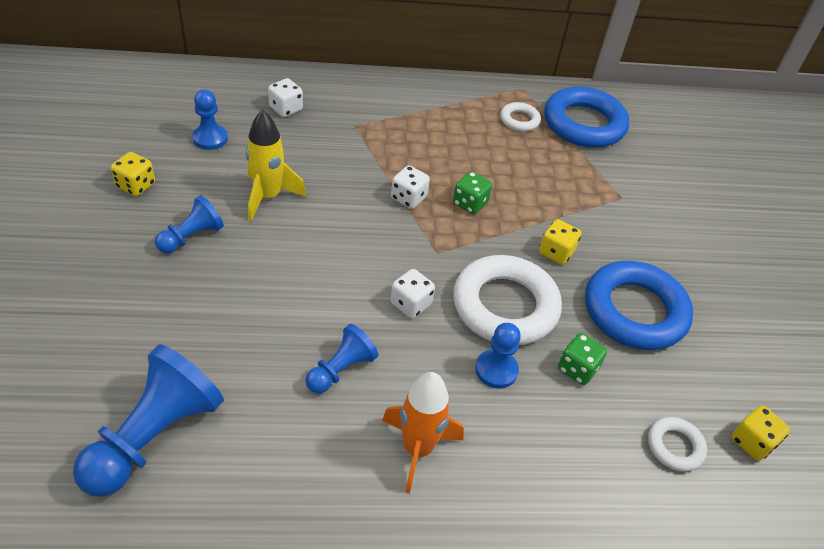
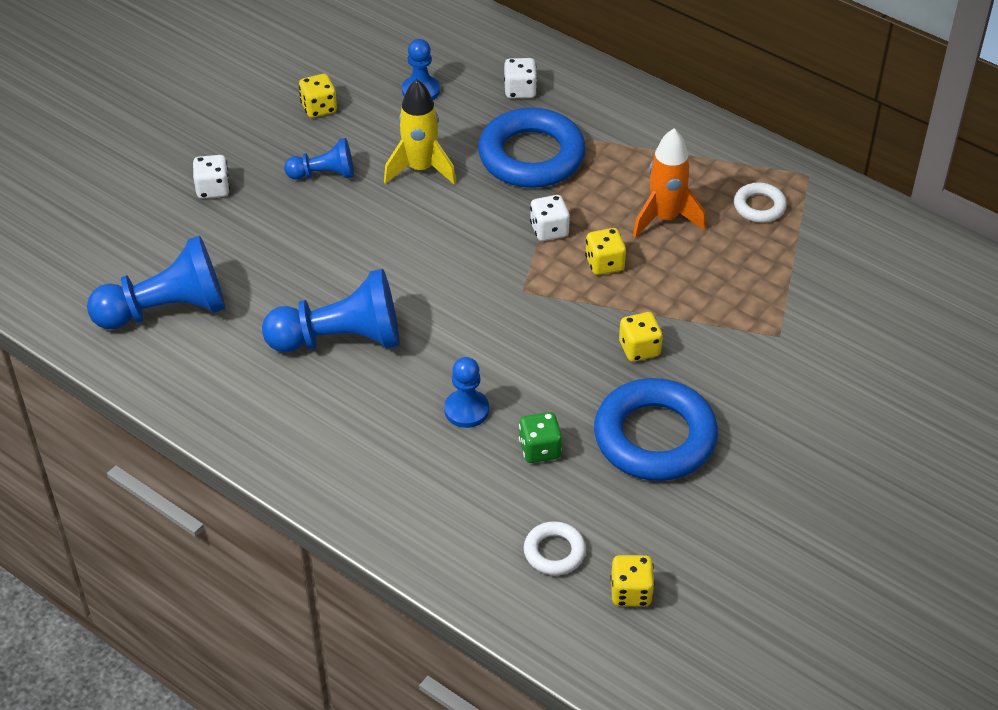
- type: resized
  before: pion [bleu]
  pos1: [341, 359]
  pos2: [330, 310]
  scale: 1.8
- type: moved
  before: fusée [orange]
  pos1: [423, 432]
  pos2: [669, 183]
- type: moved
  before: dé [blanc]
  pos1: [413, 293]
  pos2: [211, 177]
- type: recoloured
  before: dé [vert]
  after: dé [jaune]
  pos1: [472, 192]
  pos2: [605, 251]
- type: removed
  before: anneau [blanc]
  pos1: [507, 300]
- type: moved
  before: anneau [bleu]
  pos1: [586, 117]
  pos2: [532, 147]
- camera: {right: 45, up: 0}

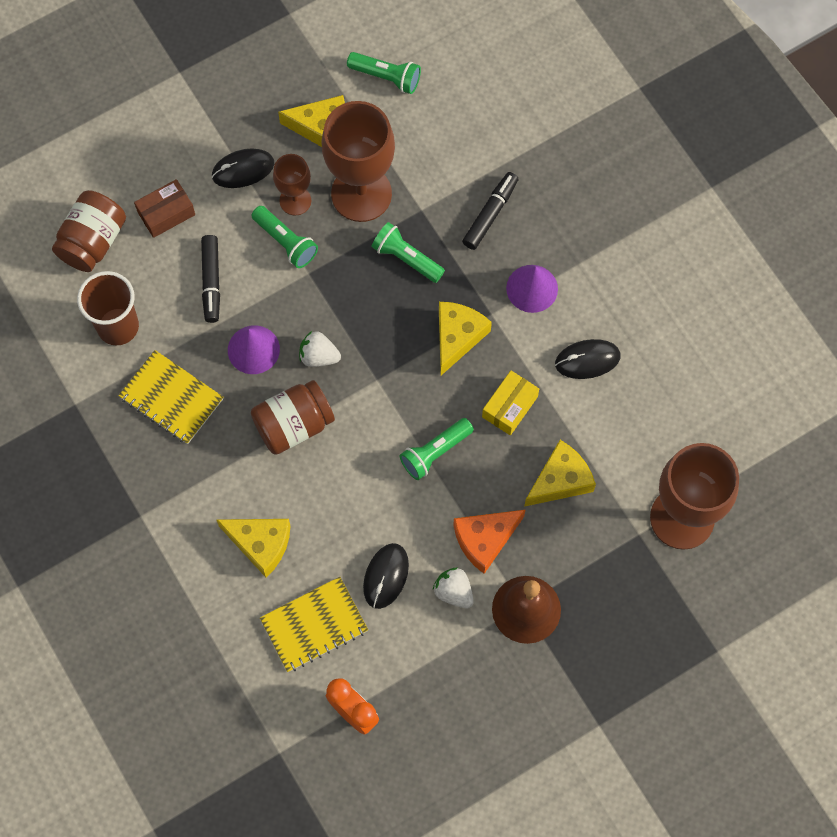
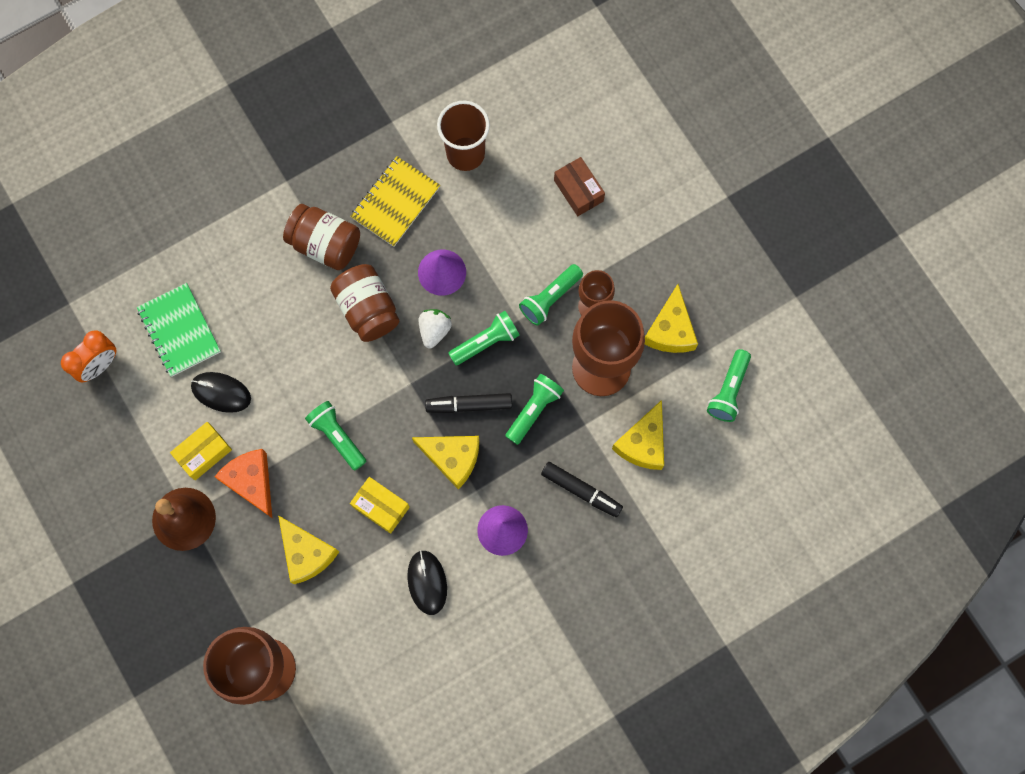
- type: moved
  before: bocal [marron]
  pos1: [89, 231]
  pos2: [321, 237]
- type: moved
  before: feutre [noir]
  pos1: [210, 279]
  pos2: [468, 403]
- type: removed
  before: souris [noir]
  pos1: [243, 168]
- type: moved
  before: fromage [jaune]
  pos1: [253, 548]
  pos2: [638, 435]
- type: recoloured
  before: carnet [jaune]
  after: carnet [vert]
  pos1: [314, 624]
  pos2: [179, 330]
- type: replaced
  before: fraise [blanc]
  after: boîte [jaune]
  pos1: [453, 588]
  pos2: [201, 451]
- type: added
  after: lampe de poche [vert]
  pos2: [484, 338]
- camera: {right: 90, up: 5}

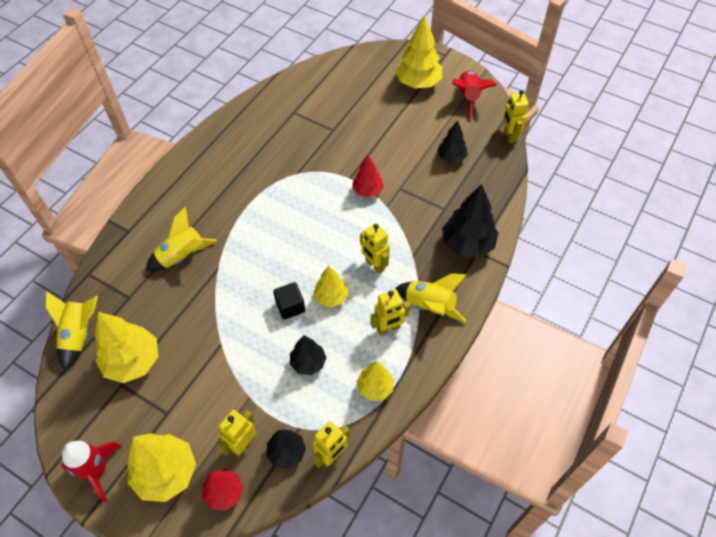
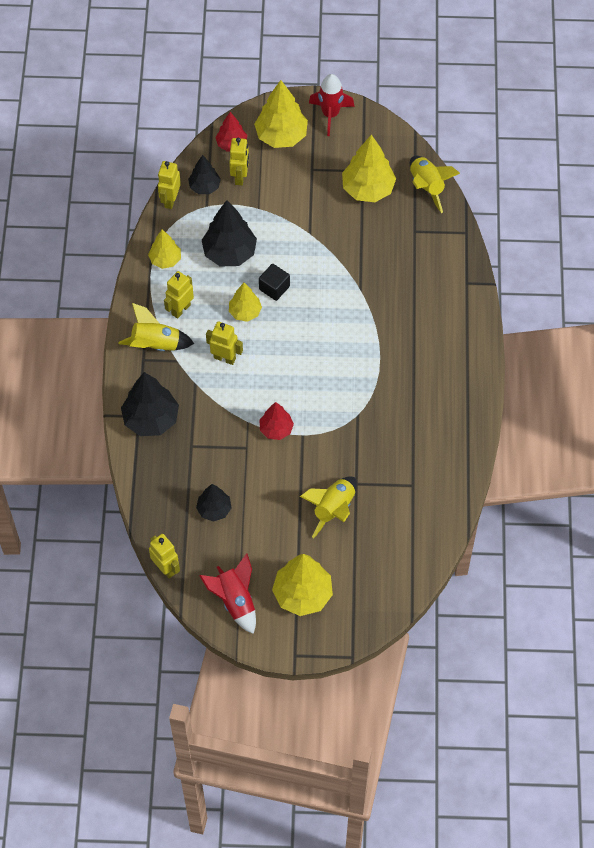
- type: moved
  before: fusée [jaune]
  pos1: [181, 239]
  pos2: [328, 507]
- type: resized
  before: arbre [noir]
  pos1: [308, 355]
  pos2: [229, 233]
  scale: 1.67
- camera: {right: 150, up: 5}

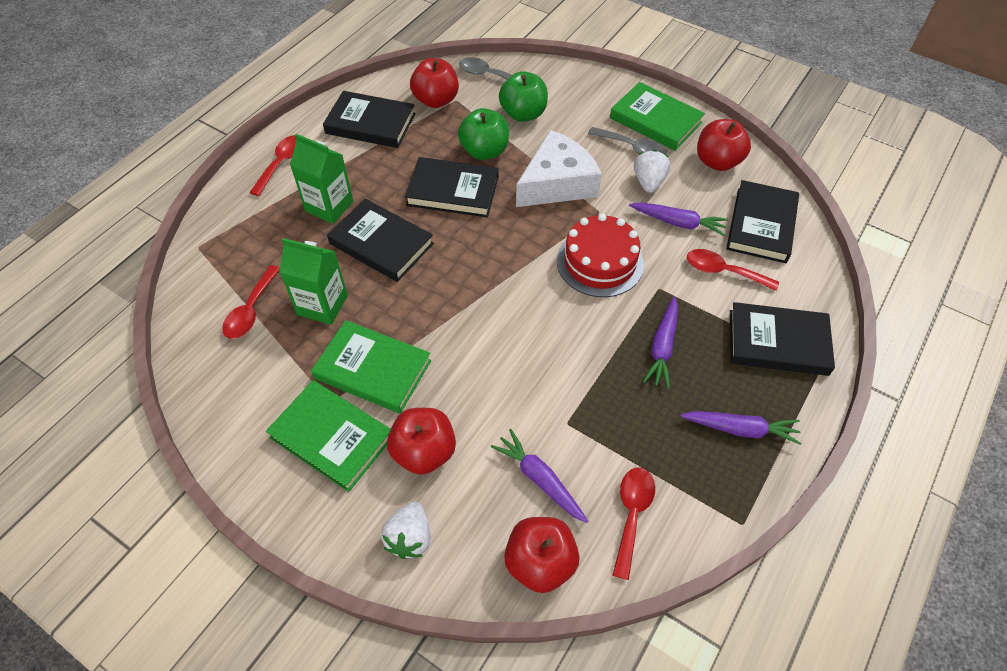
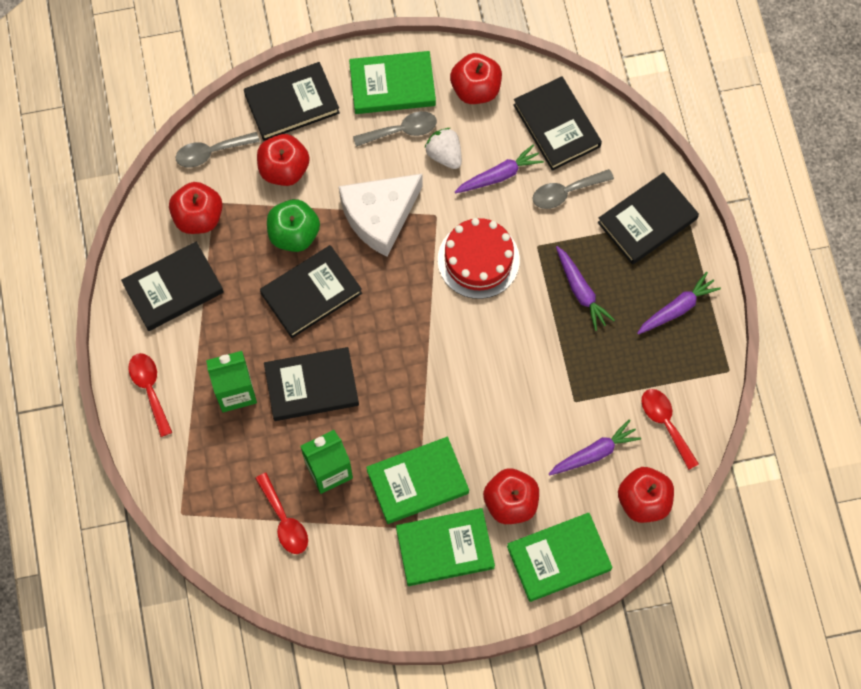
- type: replaced
  before: fraise [blanc]
  after: livre [vert]
  pos1: [406, 530]
  pos2: [560, 557]
- type: turned
  before: carotte [violet]
  pos1: [540, 476]
  pos2: [595, 447]
  turn: 150
- type: recoloured
  before: pomme [vert]
  after: pomme [rouge]
  pos1: [523, 96]
  pos2: [283, 160]
- type: turned
  before: fromage [blanc]
  pos1: [559, 168]
  pos2: [380, 215]
  turn: -135
- type: recoloured
  before: cuillère [rouge]
  after: cuillère [gris]
  pos1: [733, 270]
  pos2: [573, 189]
- type: added
  after: livre [noir]
  pos2: [292, 101]
- camera: {right: -45, up: 15}

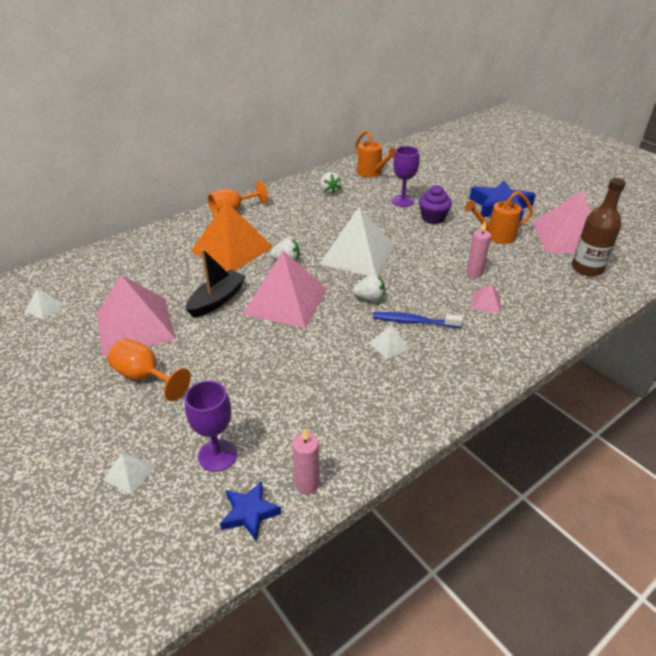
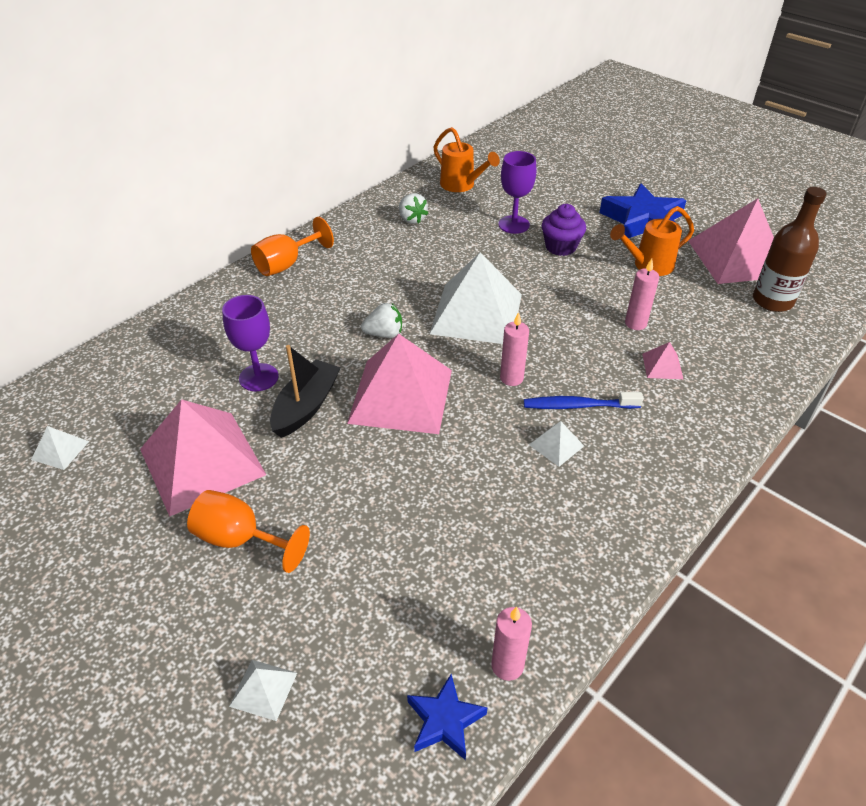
- type: moved
  before: verre à pied [violet]
  pos1: [211, 426]
  pos2: [250, 343]
- type: removed
  before: pyramide [orange]
  pos1: [232, 236]
- type: replaced
  before: fraise [blanc]
  after: bougie [rose]
  pos1: [368, 288]
  pos2: [514, 349]
- camera: {right: -10, up: 5}

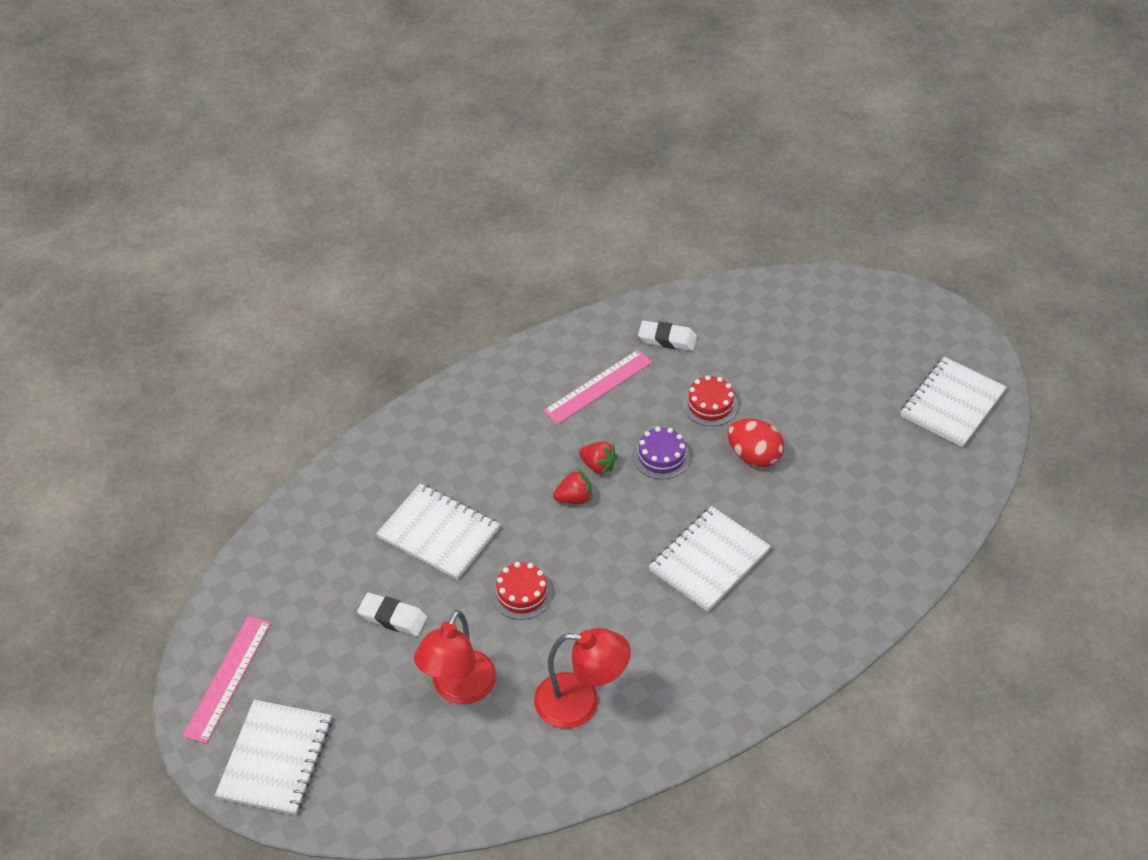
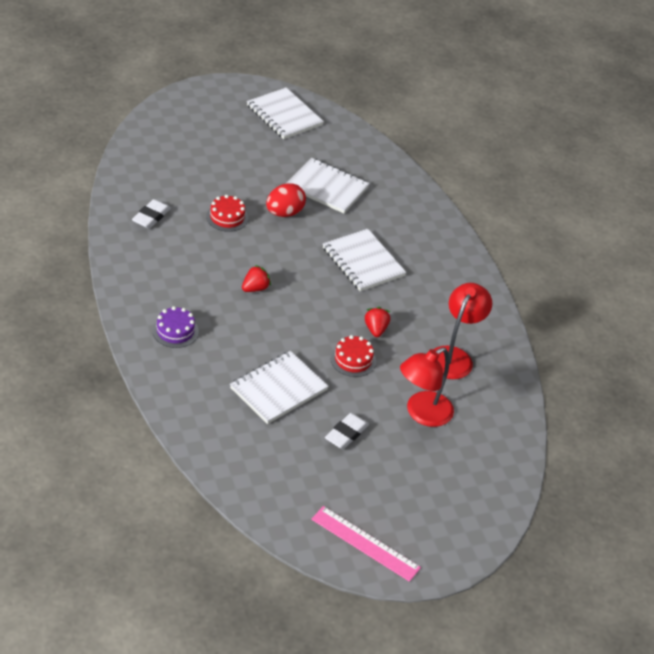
- type: moved
  before: carnet [blanc]
  pos1: [273, 757]
  pos2: [328, 186]
- type: turned
  before: lampe [rouge]
  pos1: [455, 657]
  pos2: [427, 387]
  turn: 105
- type: removed
  before: règle [rose]
  pos1: [597, 387]
- type: moved
  before: fraise [rouge]
  pos1: [572, 486]
  pos2: [377, 322]
- type: moved
  before: gâteau [violet]
  pos1: [661, 453]
  pos2: [175, 327]
- camera: {right: -80, up: -5}

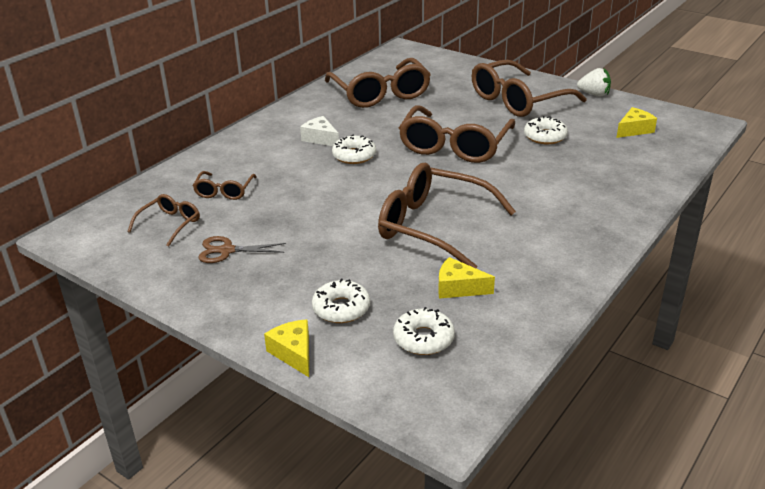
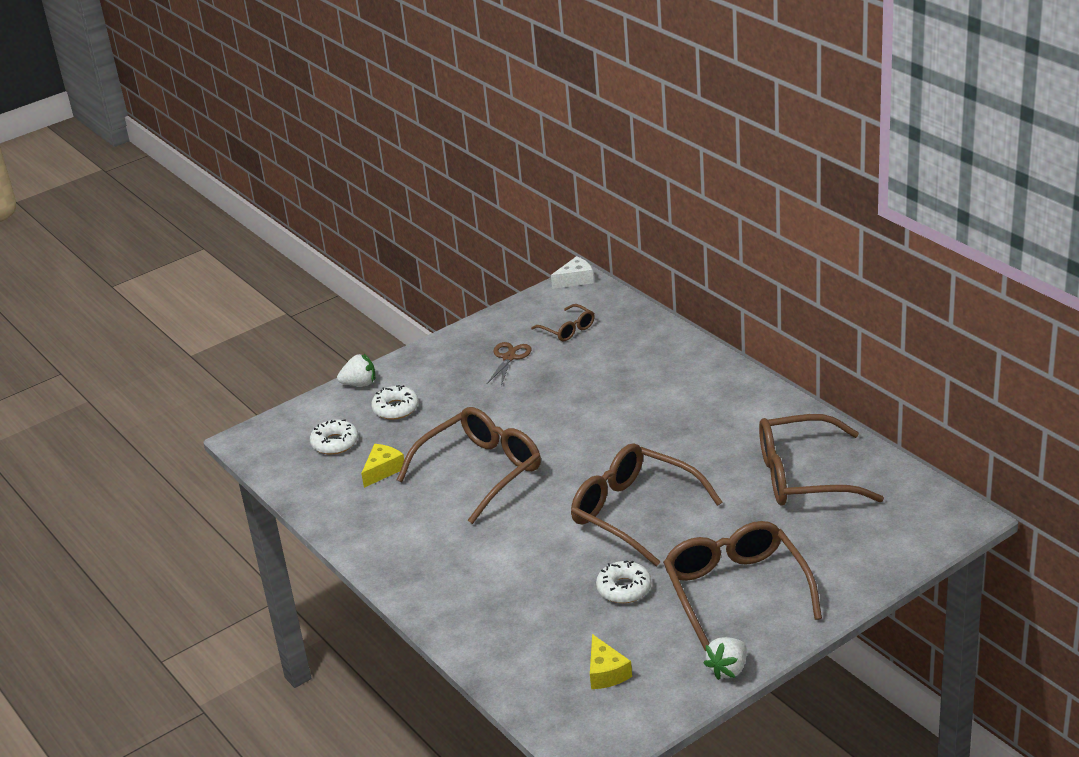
- type: removed
  before: lunettes [marron]
  pos1: [225, 185]
- type: replaced
  before: fromage [jaune]
  after: fraise [blanc]
  pos1: [286, 348]
  pos2: [356, 370]
- type: moved
  before: fromage [blanc]
  pos1: [319, 131]
  pos2: [572, 272]
- type: removed
  before: beignet [blanc]
  pos1: [354, 149]
- camera: {right: 110, up: 0}

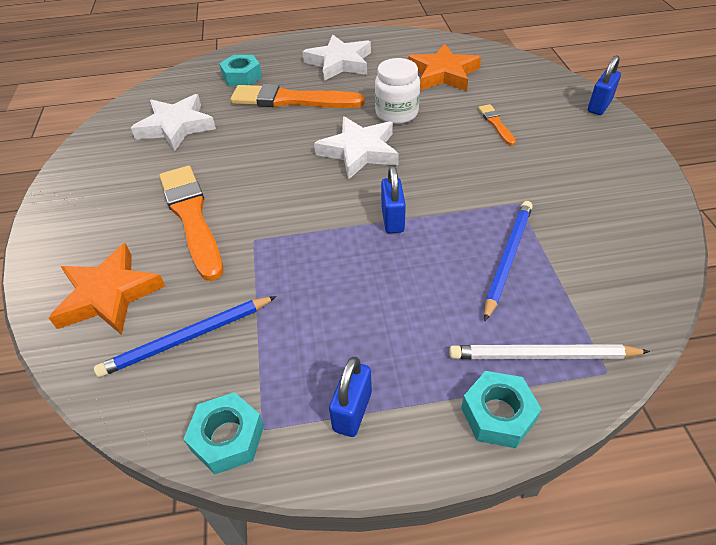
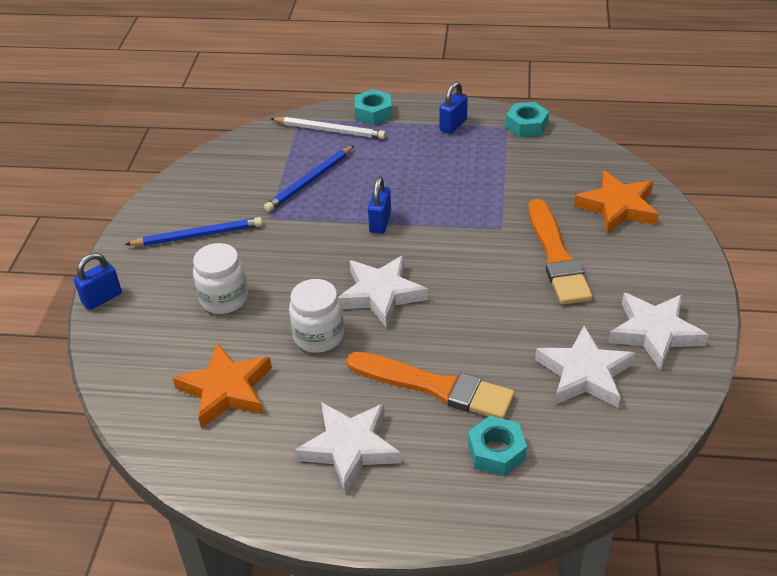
- type: moved
  before: crayon [bleu]
  pos1: [185, 336]
  pos2: [194, 231]
- type: replaced
  before: pinceau [orange]
  after: bocal [blanc]
  pos1: [497, 125]
  pos2: [220, 278]
- type: added
  after: étoile [blanc]
  pos2: [658, 331]
- camera: {right: -165, up: -5}

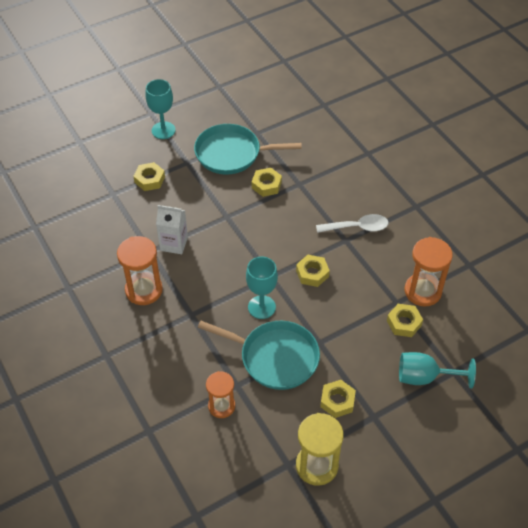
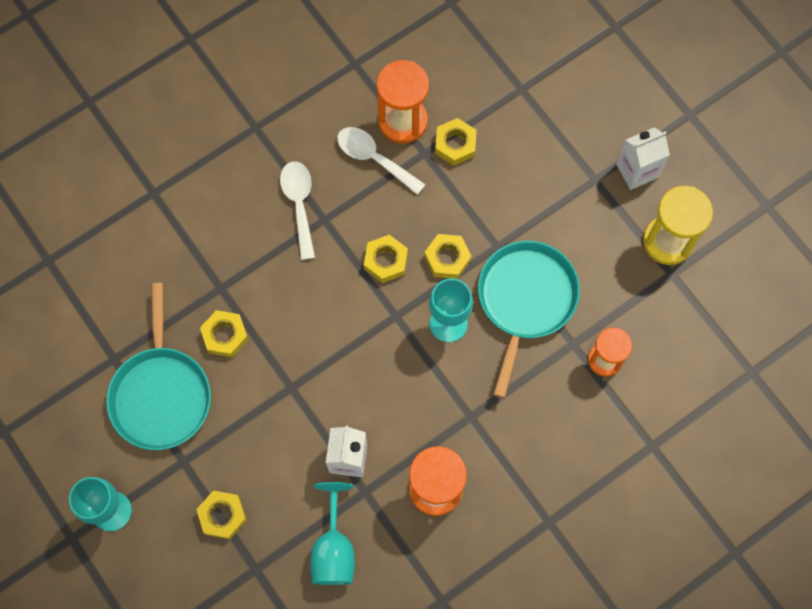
- type: moved
  before: écrou [jaune]
  pos1: [338, 399]
  pos2: [448, 256]
- type: moved
  before: verre à pied [turquoise]
  pos1: [437, 370]
  pos2: [332, 533]
- type: added
  after: cuillère [blanc]
  pos2: [381, 161]
- type: added
  after: brique de lait [blanc]
  pos2: [643, 158]
- camera: {right: -95, up: 20}

